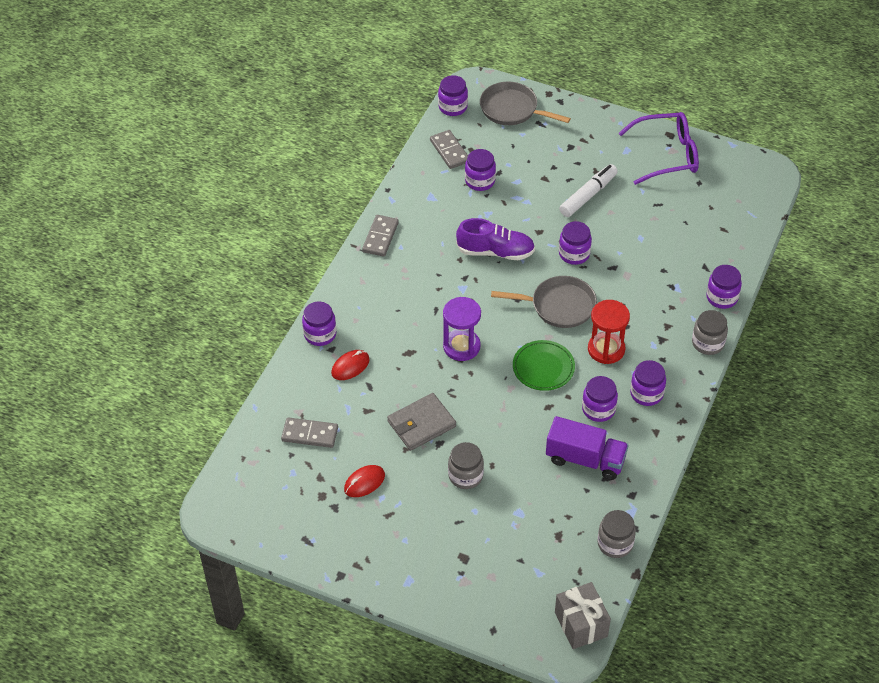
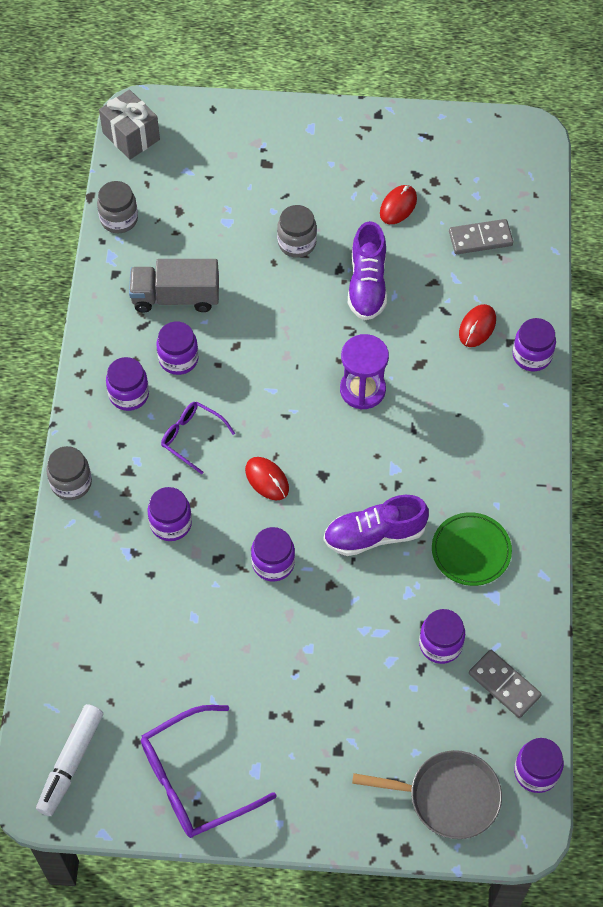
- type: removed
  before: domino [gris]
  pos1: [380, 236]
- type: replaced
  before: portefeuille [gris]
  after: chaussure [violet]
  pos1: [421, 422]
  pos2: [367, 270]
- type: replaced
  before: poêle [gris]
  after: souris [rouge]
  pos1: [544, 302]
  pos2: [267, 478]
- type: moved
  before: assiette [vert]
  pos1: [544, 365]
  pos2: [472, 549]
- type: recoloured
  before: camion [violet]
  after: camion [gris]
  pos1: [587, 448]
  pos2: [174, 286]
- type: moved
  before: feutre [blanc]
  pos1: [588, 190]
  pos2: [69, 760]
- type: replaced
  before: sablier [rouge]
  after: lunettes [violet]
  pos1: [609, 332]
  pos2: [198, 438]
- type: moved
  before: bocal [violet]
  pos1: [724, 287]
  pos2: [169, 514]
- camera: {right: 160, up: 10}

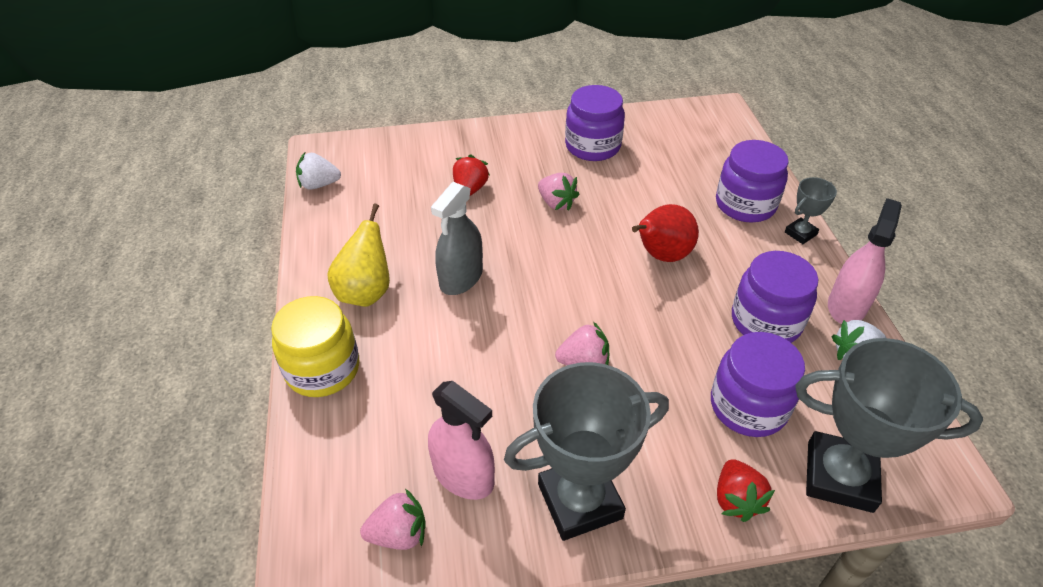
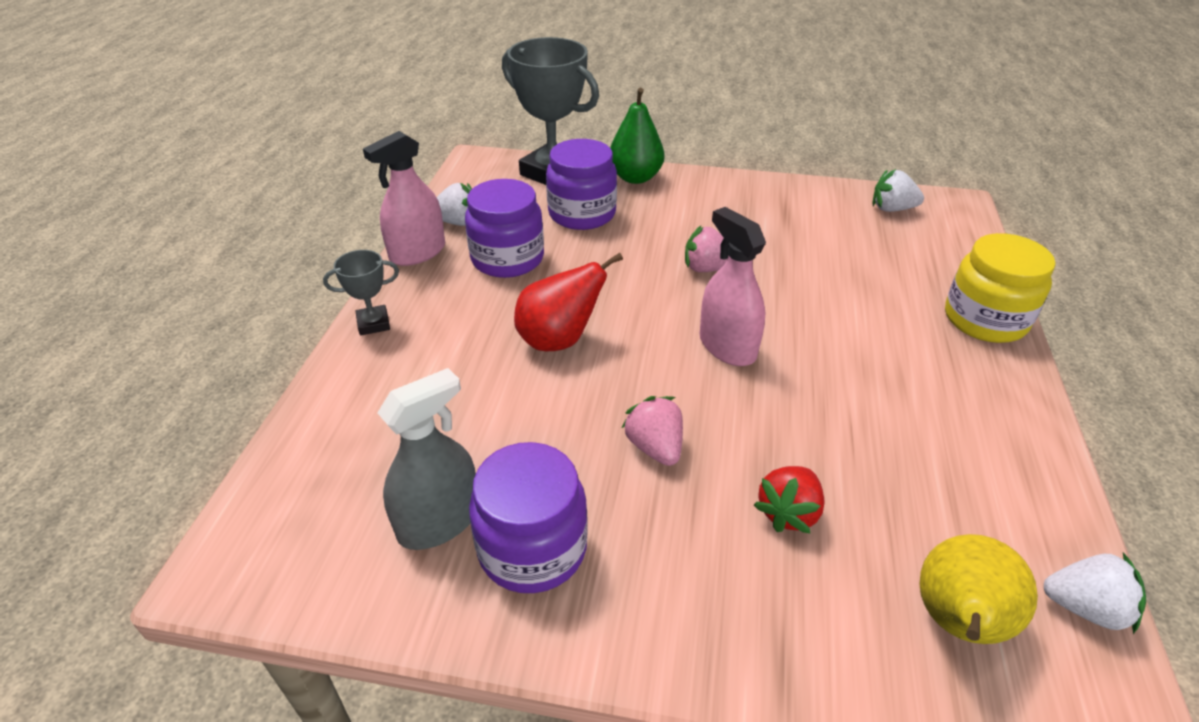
- type: moved
  before: poire [jaune]
  pos1: [358, 255]
  pos2: [978, 589]
- type: recoloured
  before: fraise [rose]
  after: fraise [blanc]
  pos1: [392, 519]
  pos2: [898, 190]
- type: moved
  before: vaporisateur [rose]
  pos1: [461, 440]
  pos2: [733, 286]
- type: moved
  before: vaporisateur [gris]
  pos1: [457, 238]
  pos2: [426, 459]
- type: removed
  before: trophée [gris]
  pos1: [586, 451]
- type: removed
  before: bocal [violet]
  pos1: [752, 181]
- type: replaced
  before: fraise [rouge]
  after: poire [vert]
  pos1: [746, 490]
  pos2: [637, 136]
- camera: {right: -160, up: -5}

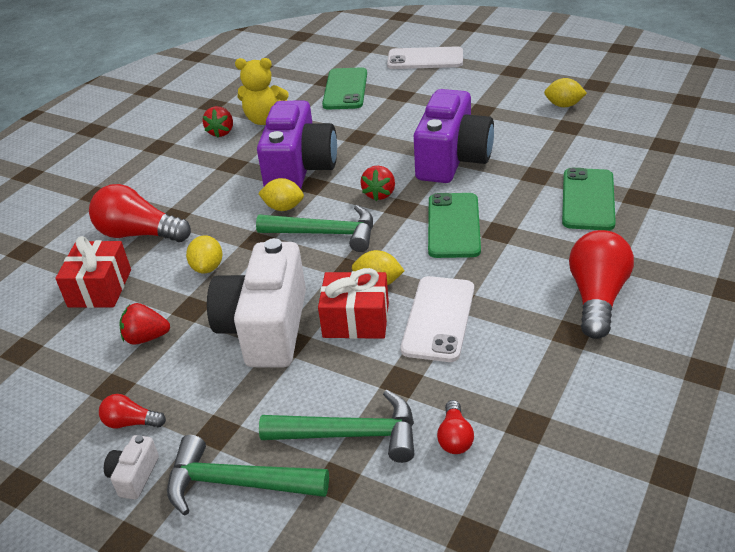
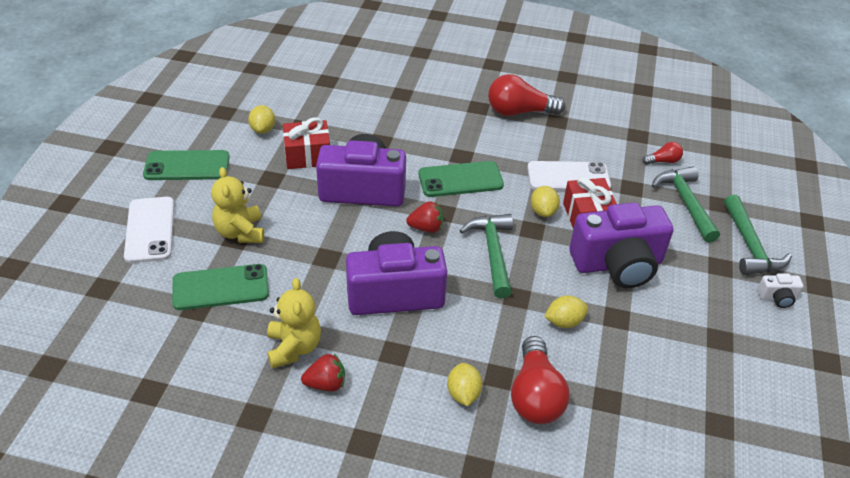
- type: moved
  before: cadeau [rouge]
  pos1: [93, 272]
  pos2: [306, 143]
- type: removed
  before: ampoule [rouge]
  pos1: [132, 411]
- type: removed
  before: fraise [rouge]
  pos1: [144, 324]
- type: recoloured
  before: appareil photo [blanc]
  after: appareil photo [violet]
  pos1: [256, 302]
  pos2: [621, 245]
- type: moved
  before: citron [jaune]
  pos1: [281, 194]
  pos2: [465, 384]
- type: moved
  before: téléphone [vert]
  pos1: [589, 199]
  pos2: [186, 165]
- type: added
  after: ours en peluche [jaune]
  pos2: [237, 205]
- camera: {right: -110, up: 5}

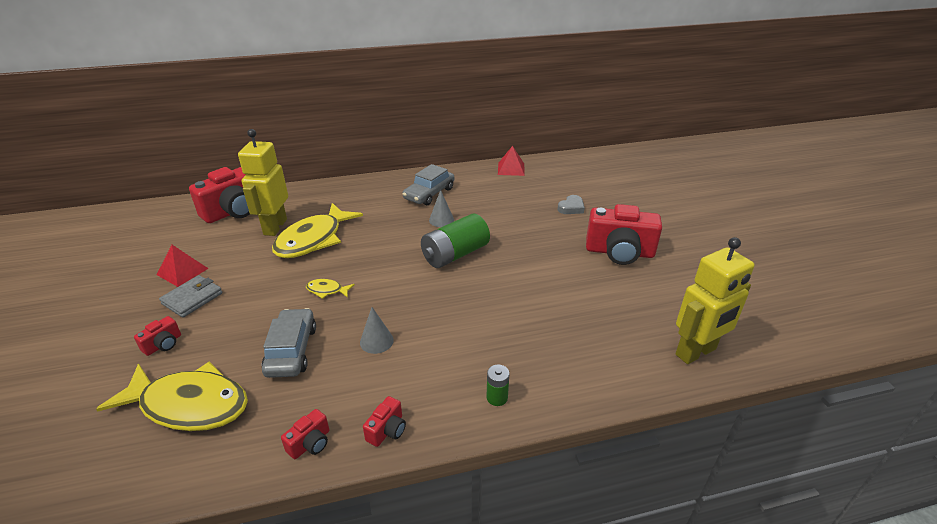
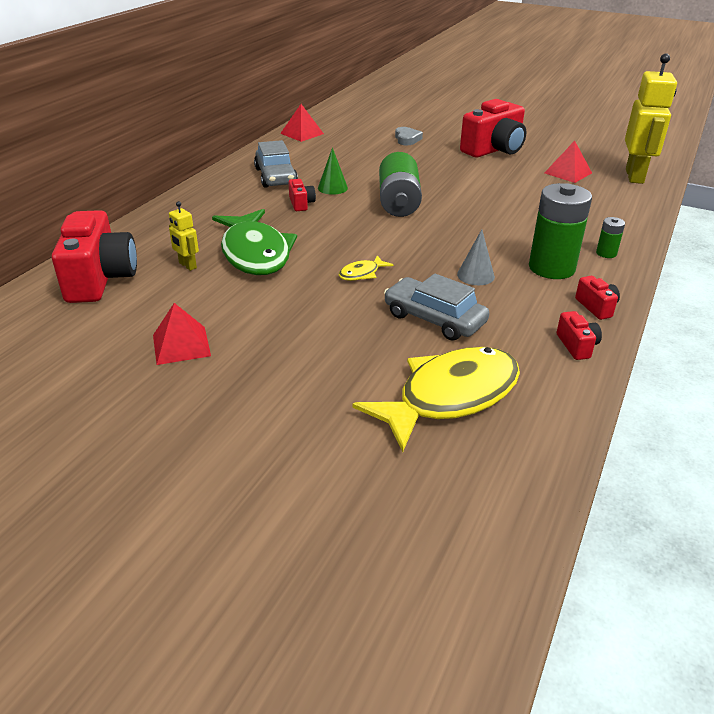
- type: moved
  before: appareil photo [rouge]
  pos1: [157, 336]
  pos2: [302, 195]
- type: removed
  before: portefeuille [gris]
  pos1: [191, 296]
- type: resized
  before: robot [jaune]
  pos1: [263, 182]
  pos2: [184, 236]
  scale: 0.47
- type: recoloured
  before: poisson [jaune]
  after: poisson [vert]
  pos1: [317, 230]
  pos2: [254, 242]
- type: recoloured
  before: cône [gris]
  after: cône [vert]
  pos1: [441, 208]
  pos2: [333, 171]
- type: added
  after: pile [vert]
  pos2: [560, 231]
- type: added
  after: pyramide [rouge]
  pos2: [568, 162]
- camera: {right: -50, up: 0}

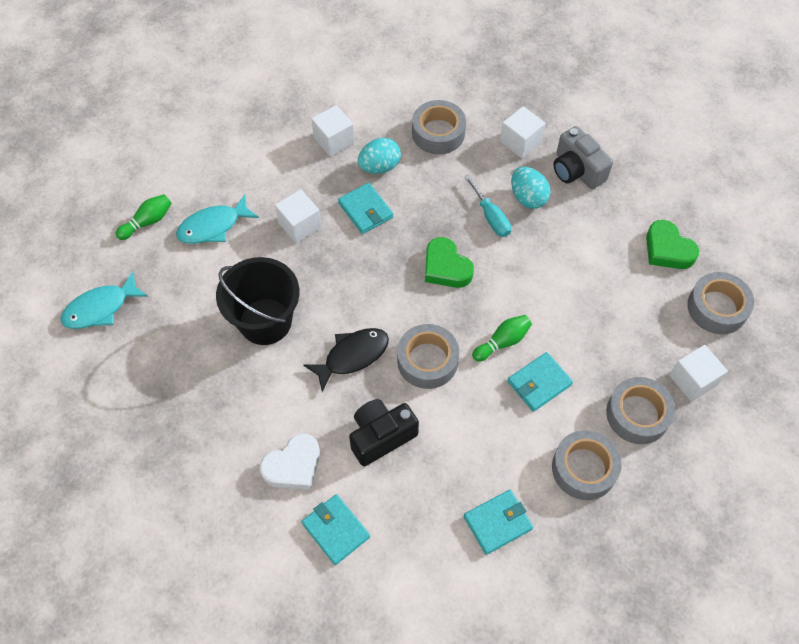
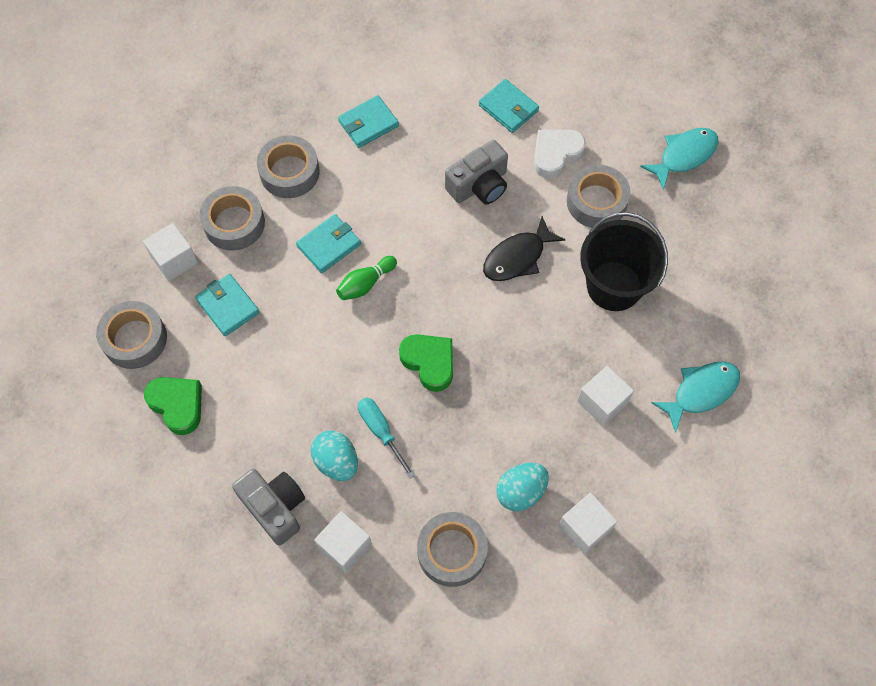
- type: moved
  before: poisson [turquoise]
  pos1: [104, 300]
  pos2: [679, 159]
- type: removed
  before: quille [vert]
  pos1: [144, 217]
- type: moved
  before: portefeuille [turquoise]
  pos1: [366, 208]
  pos2: [227, 305]
- type: recoloured
  before: appareil photo [noir]
  after: appareil photo [gris]
  pos1: [384, 432]
  pos2: [476, 172]
- type: moved
  before: ruban adhésif [gris]
  pos1: [428, 356]
  pos2: [599, 196]
- camera: {right: 175, up: 5}

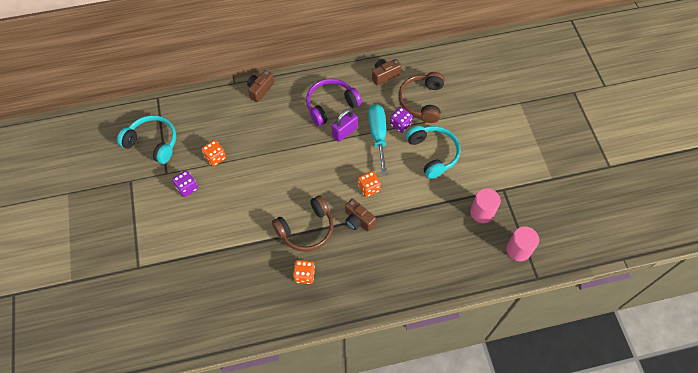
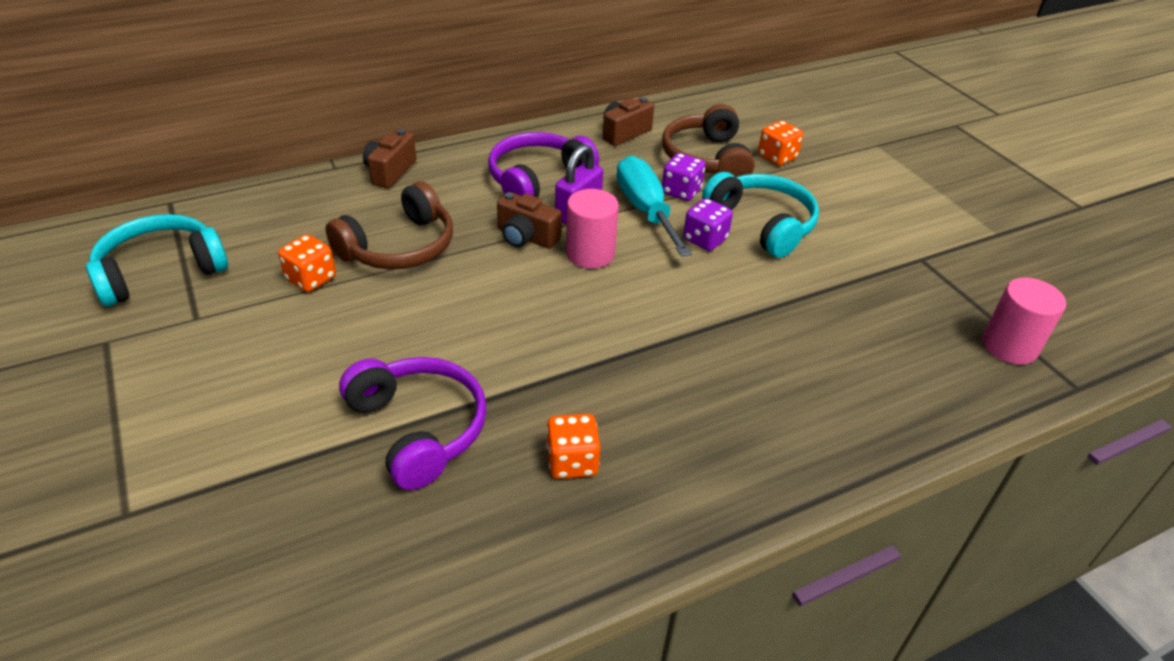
- type: turned
  before: casque audio [turquoise]
  pos1: [146, 139]
  pos2: [157, 260]
  turn: -45
- type: moved
  before: dé [violet]
  pos1: [185, 183]
  pos2: [708, 224]
- type: moved
  before: casque audio [marron]
  pos1: [303, 223]
  pos2: [389, 225]
- type: moved
  before: appareil photo [marron]
  pos1: [360, 215]
  pos2: [529, 220]
- type: moved
  before: dé [orange]
  pos1: [369, 184]
  pos2: [780, 143]
- type: moved
  before: cylindre [rose]
  pos1: [485, 205]
  pos2: [592, 229]
- type: added
  after: casque audio [violet]
  pos2: [413, 423]
- camera: {right: -15, up: -20}

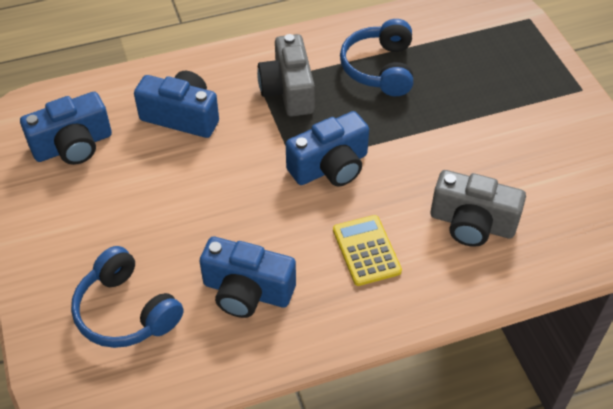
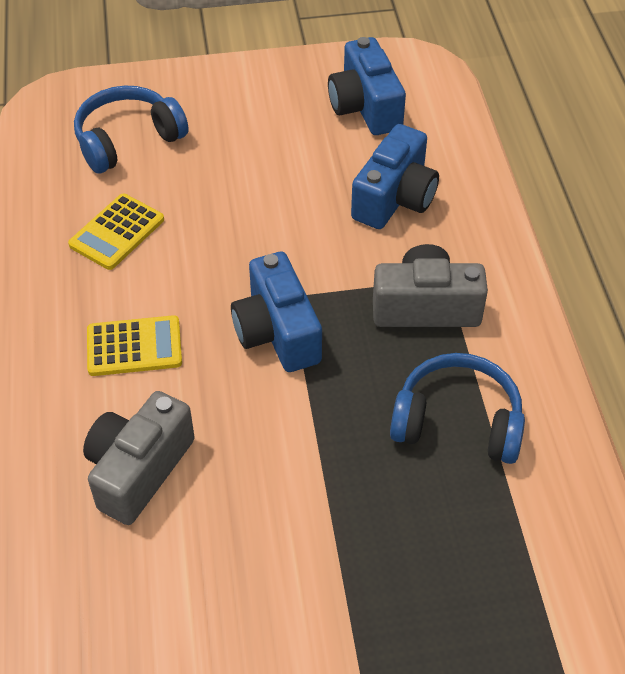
- type: replaced
  before: appareil photo [bleu]
  after: calculatrice [jaune]
  pos1: [248, 277]
  pos2: [116, 232]
- camera: {right: 100, up: 0}

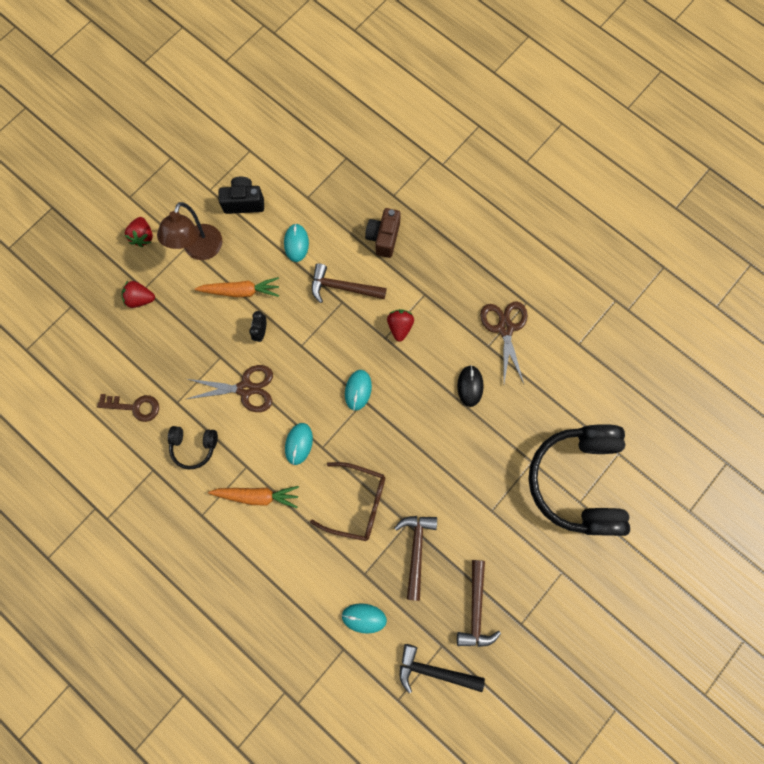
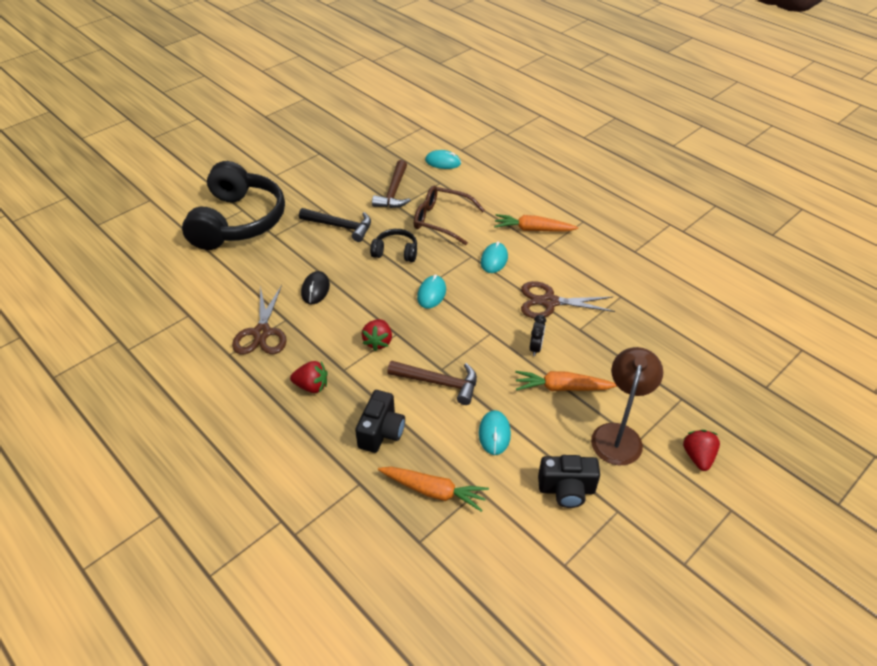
- type: removed
  before: clé [marron]
  pos1: [128, 408]
- type: moved
  before: fraise [rouge]
  pos1: [138, 294]
  pos2: [309, 377]
- type: moved
  before: casque audio [noir]
  pos1: [193, 447]
  pos2: [393, 245]
- type: recoloured
  before: appareil photo [marron]
  after: appareil photo [noir]
  pos1: [383, 233]
  pos2: [380, 421]
- type: moved
  before: marteau [noir]
  pos1: [442, 668]
  pos2: [335, 225]
- type: removed
  before: marteau [marron]
  pos1: [479, 603]
- type: added
  after: carotte [orange]
  pos2: [433, 489]
- camera: {right: -175, up: -30}

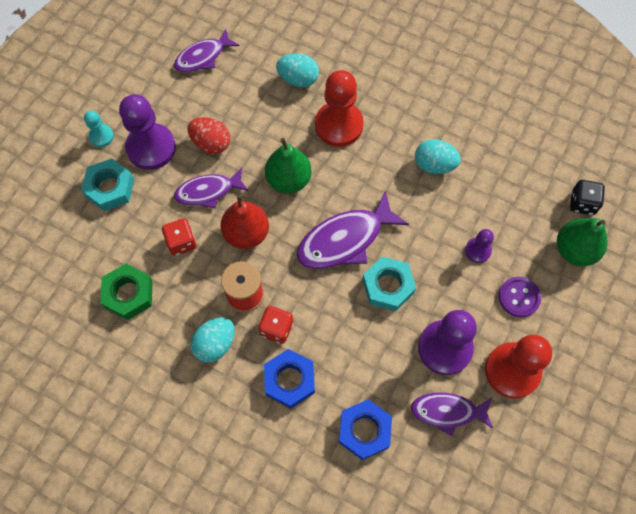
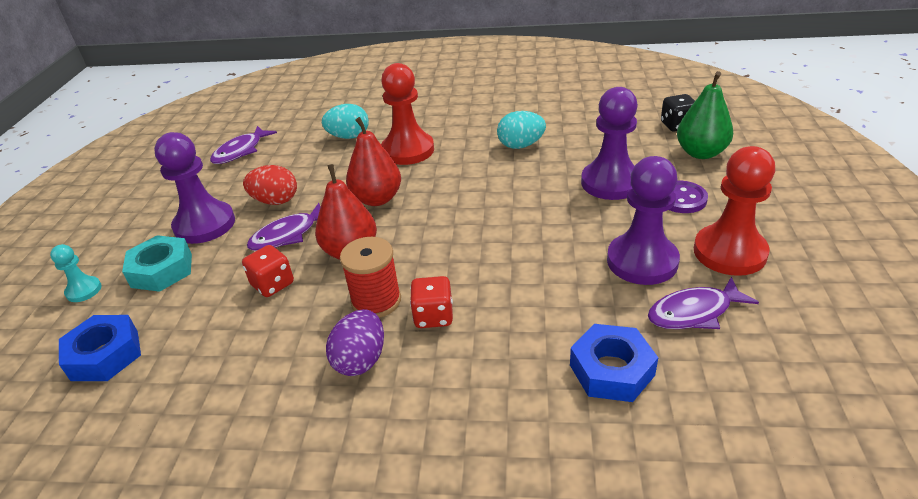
- type: moved
  before: pion [turquoise]
  pos1: [99, 129]
  pos2: [76, 273]
- type: removed
  before: écrou [vert]
  pos1: [126, 292]
- type: recoloured
  before: œuf [turquoise]
  after: œuf [violet]
  pos1: [213, 340]
  pos2: [355, 342]
- type: moved
  before: écrou [bleu]
  pos1: [289, 378]
  pos2: [100, 348]
- type: recoloured
  before: poire [vert]
  after: poire [rouge]
  pos1: [288, 166]
  pos2: [373, 161]
- type: removed
  before: poisson [violet]
  pos1: [352, 229]
- type: removed
  before: écrou [turquoise]
  pos1: [389, 283]
- type: resized
  before: pion [violet]
  pos1: [479, 246]
  pos2: [609, 143]
  scale: 2.0
- camera: {right: -20, up: -30}

